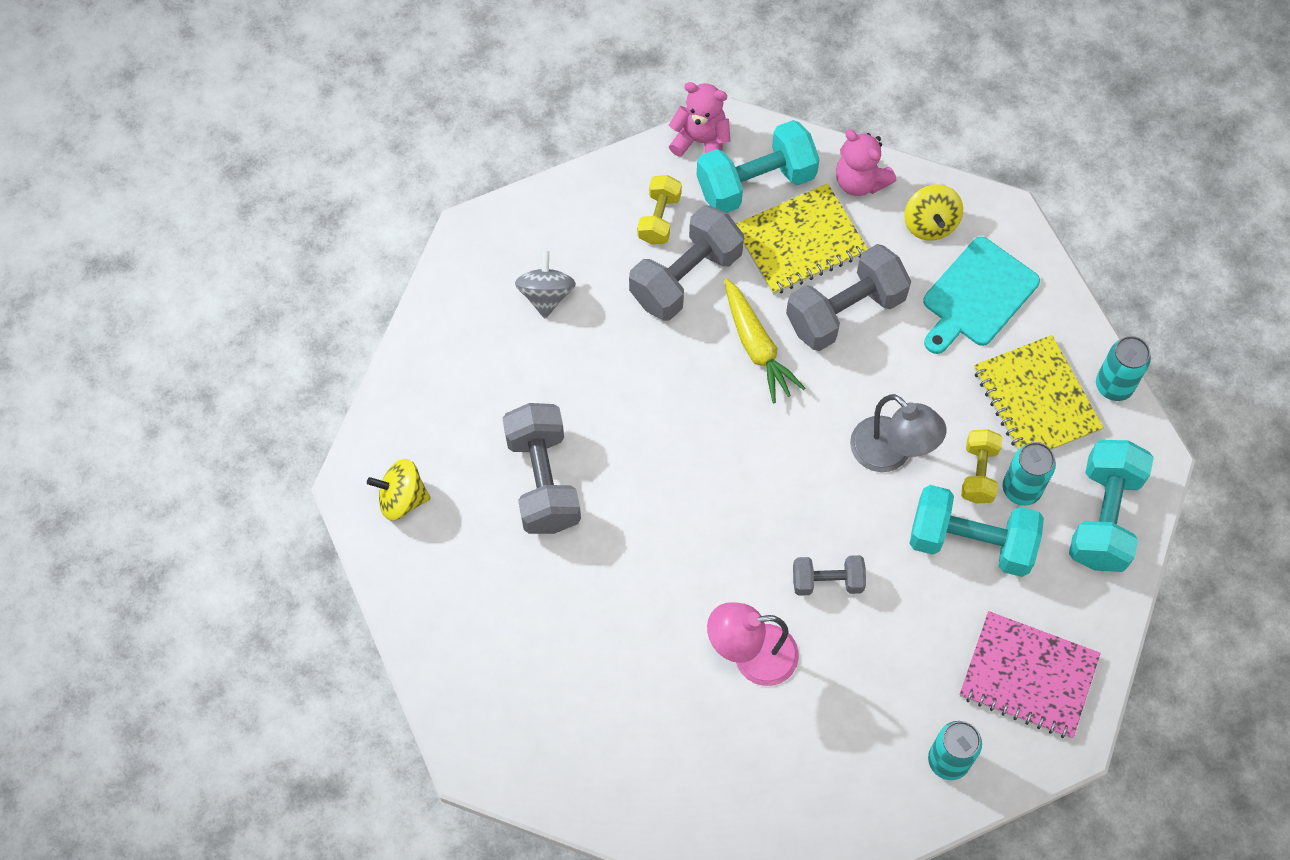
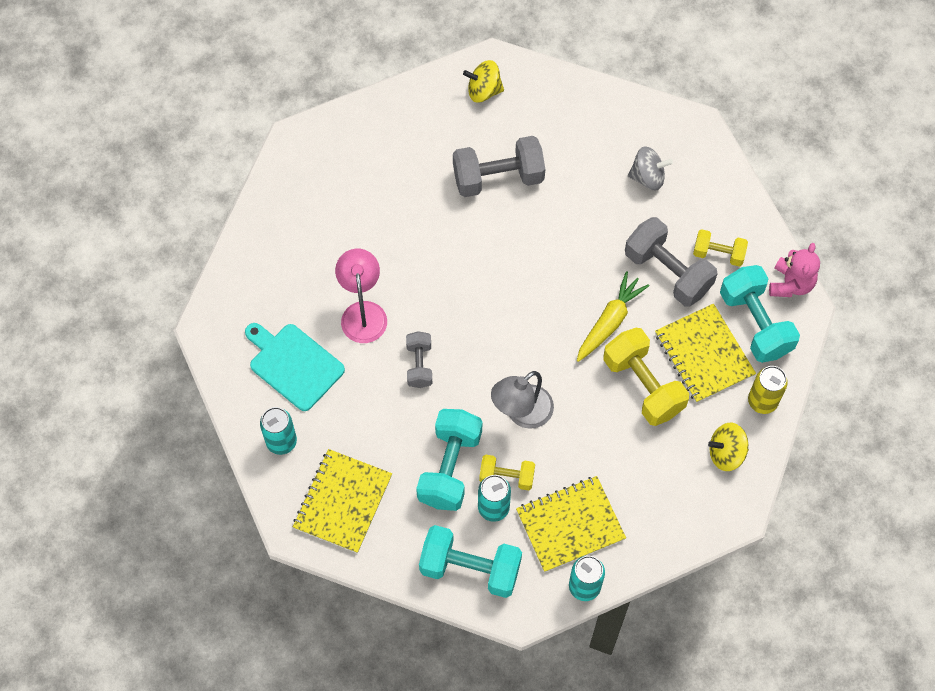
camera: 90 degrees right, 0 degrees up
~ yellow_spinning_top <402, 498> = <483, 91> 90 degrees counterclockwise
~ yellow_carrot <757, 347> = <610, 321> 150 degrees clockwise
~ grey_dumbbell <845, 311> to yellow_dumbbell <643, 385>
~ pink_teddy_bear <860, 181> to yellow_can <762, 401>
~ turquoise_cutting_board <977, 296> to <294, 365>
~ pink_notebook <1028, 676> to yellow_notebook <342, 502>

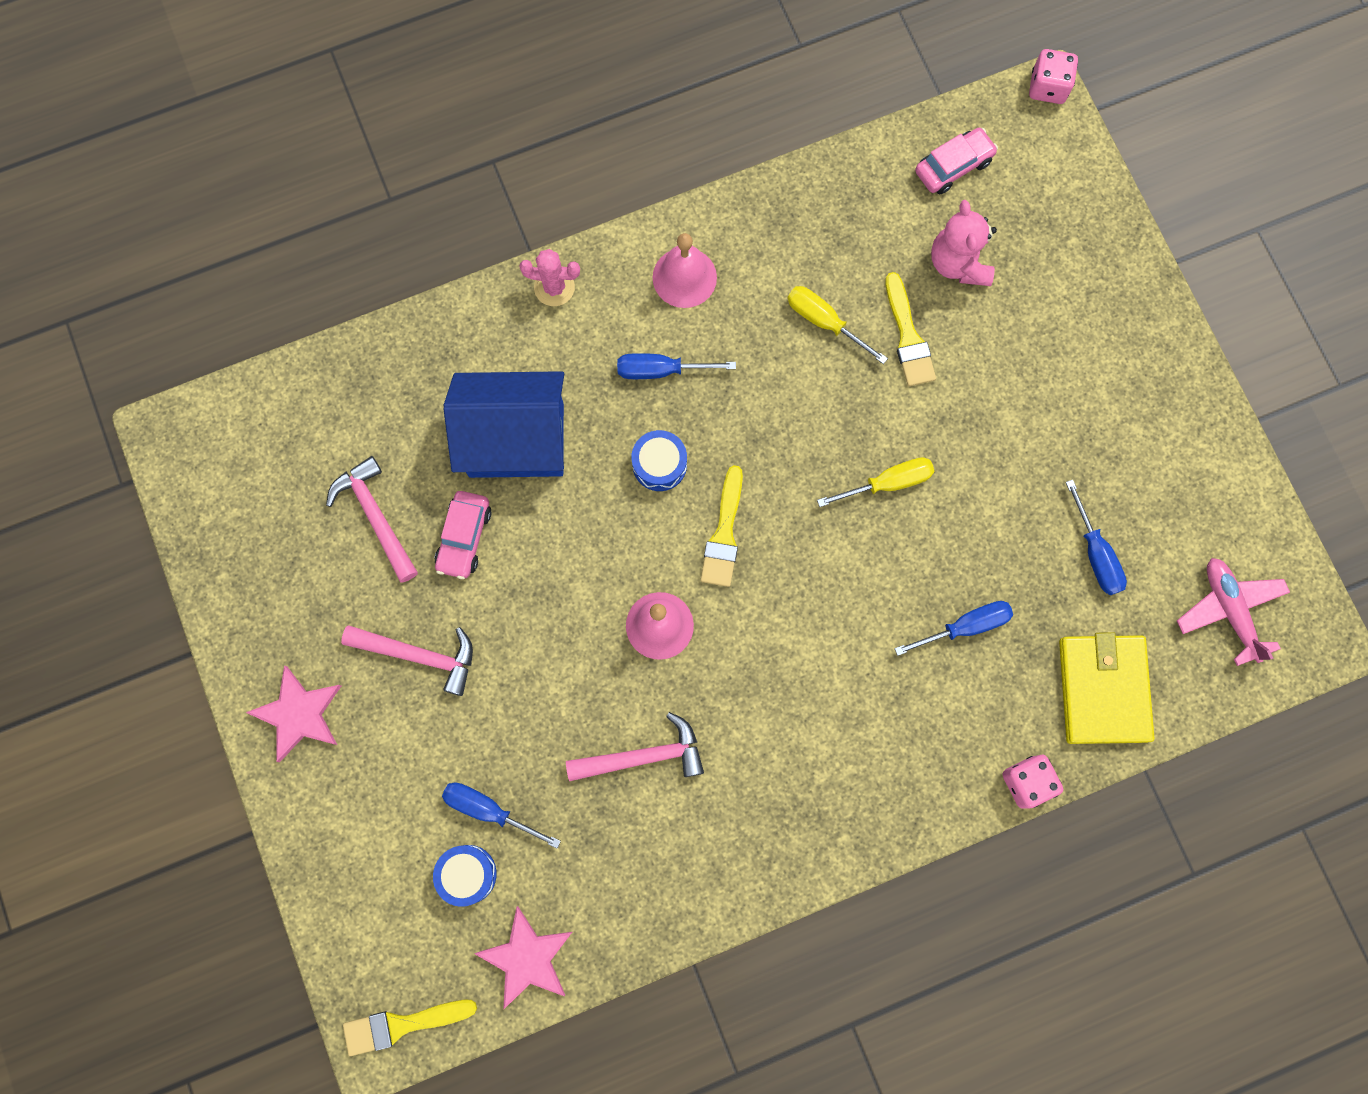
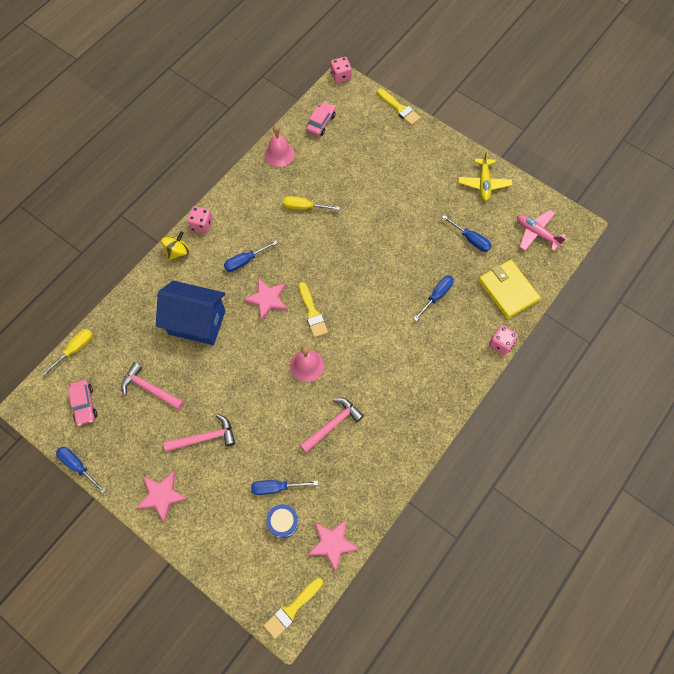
camera: 30 degrees left, 10 degrees down
~ pink_car <464, 537> to <84, 404>
~ blue_house <516, 440> = <197, 322> 45 degrees clockwise
~ pink_cactus <554, 287> to yellow_spinning_top <178, 251>
~ blue_drum <659, 464> to pink_star <267, 299>
~ pink_bell <684, 277> to <279, 154>
~ yellow_screwdriver <889, 483> to <75, 349>
~ yellow_brush <908, 337> to <399, 108>
- pink_teddy_bear <958, 263>
+ blue_screwdriver <77, 466>
+ pink_dice <202, 225>
+ yellow_plane <484, 183>

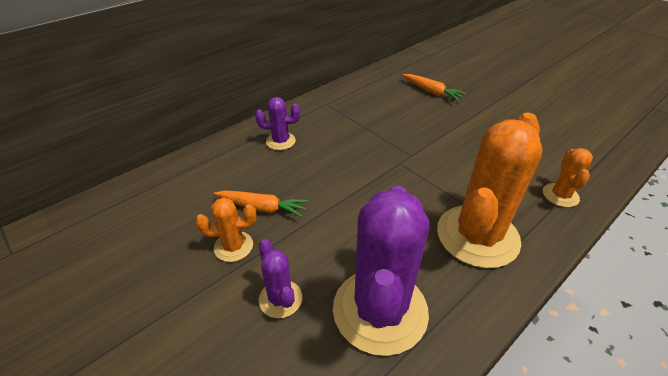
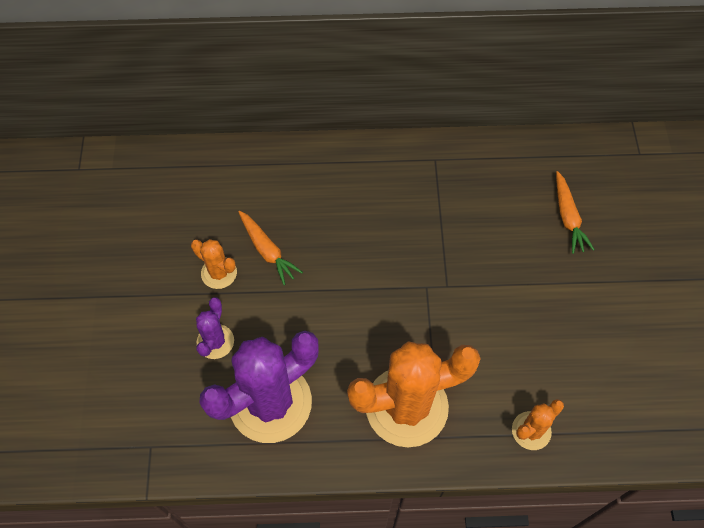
camera: 40 degrees right, 20 degrees up
- purple_cactus <280, 141>

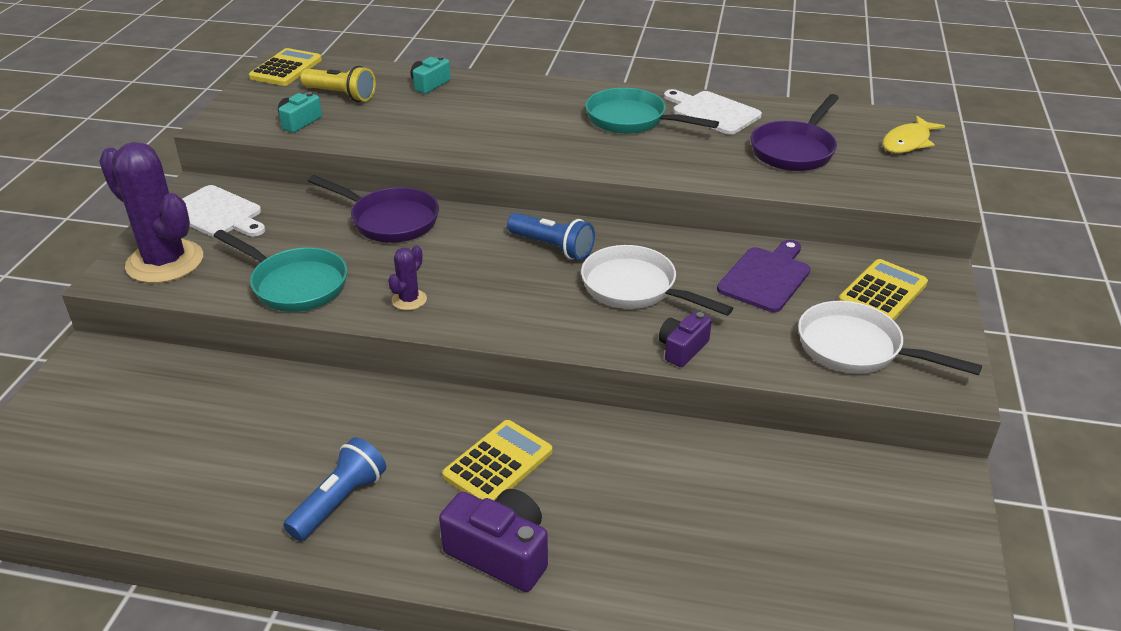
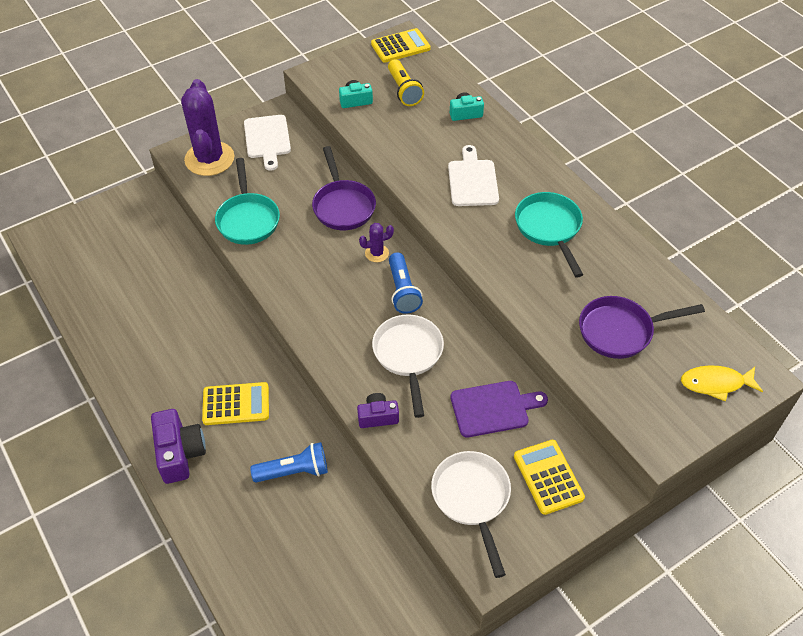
camera: 45 degrees right, 15 degrees up
~ blue_flashlight <339, 502> to <294, 471>
~ purple_cactus <409, 300> to <377, 253>
~ white_cutting_board <712, 112> to <472, 180>
~ yellow_calculator <882, 292> = <548, 477> 105 degrees counterclockwise

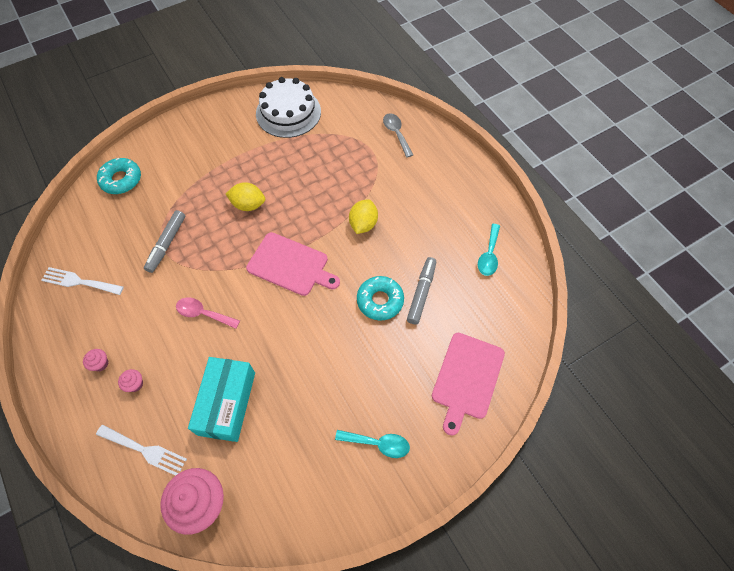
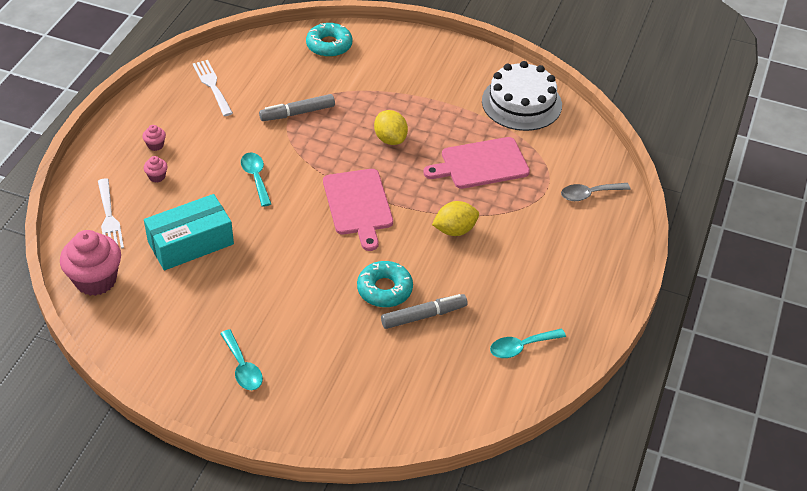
camera: 50 degrees right, 15 degrees down
~ pink_spoon <203, 313> to turquoise_spoon <256, 177>
~ grey_spoon <396, 133> = <589, 194> 135 degrees counterclockwise
~ pink_cutting_board <466, 378> to <481, 164>

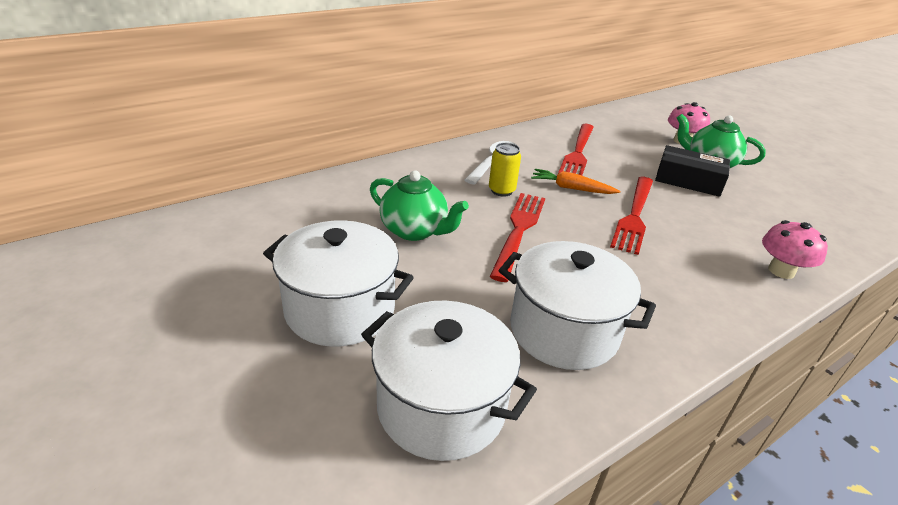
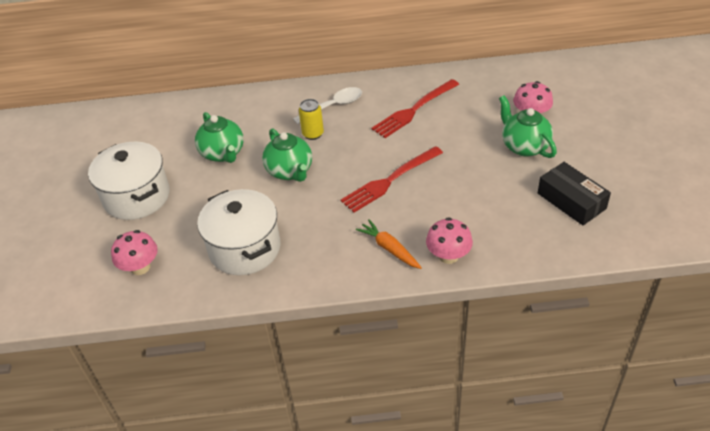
camera: 35 degrees right, 10 degrees up
~ white_pot <441, 406> to pink_mushroom <140, 267>
~ red_fork <518, 231> to green_teapot <290, 171>
~ orange_carrot <571, 188> to <389, 248>
~ black_box <688, 181> to <571, 201>

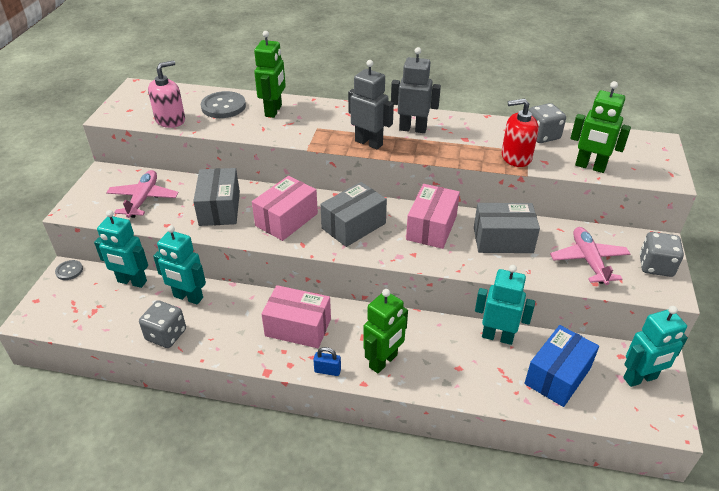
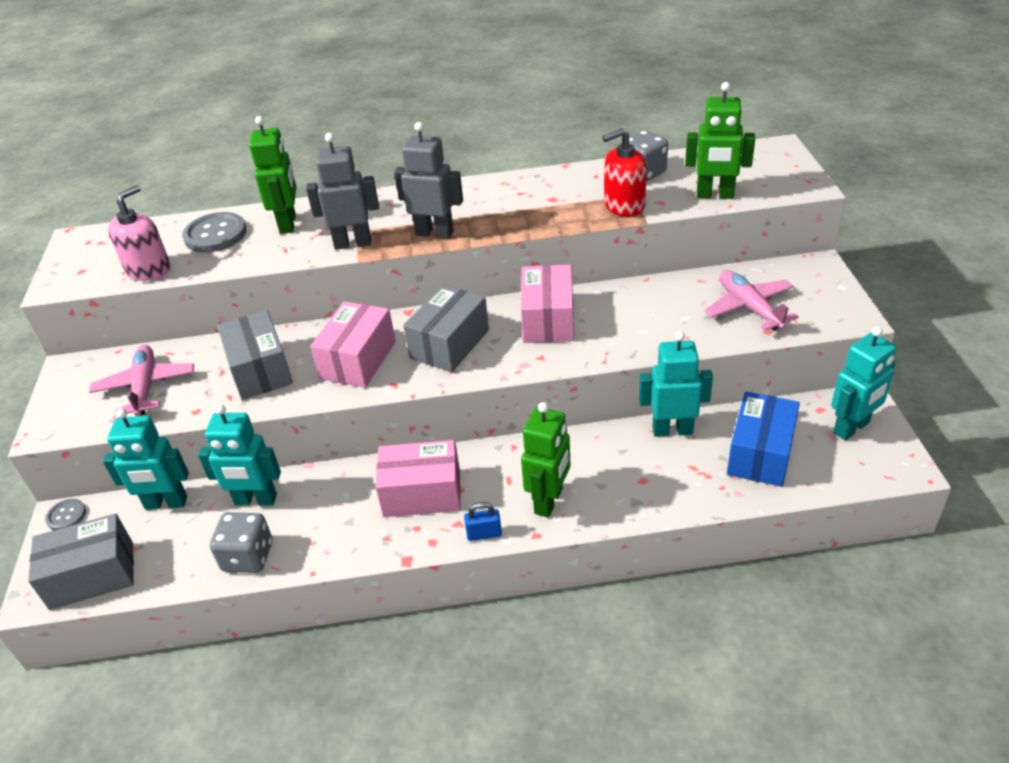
camera: 15 degrees left, 0 degrees up
~ grey_robot <412, 129> to <353, 243>
~ grey_box <503, 240> to <92, 575>
- grey_dice <655, 266>

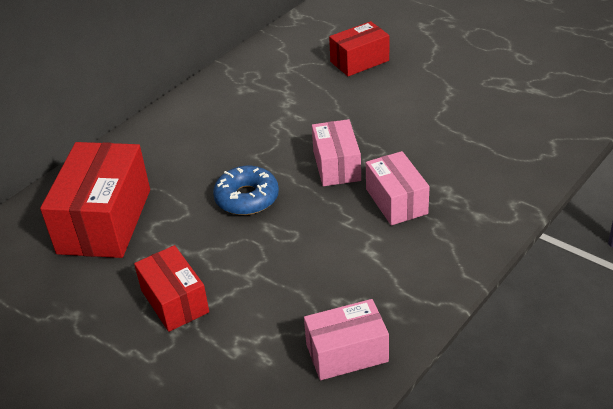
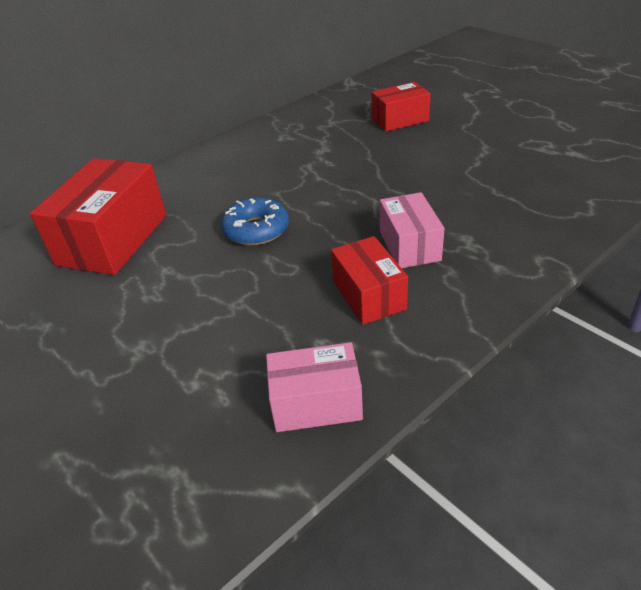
camera: 10 degrees right, 0 degrees up
~ red_box <175, 301> to <369, 295>
- pink_box <336, 166>

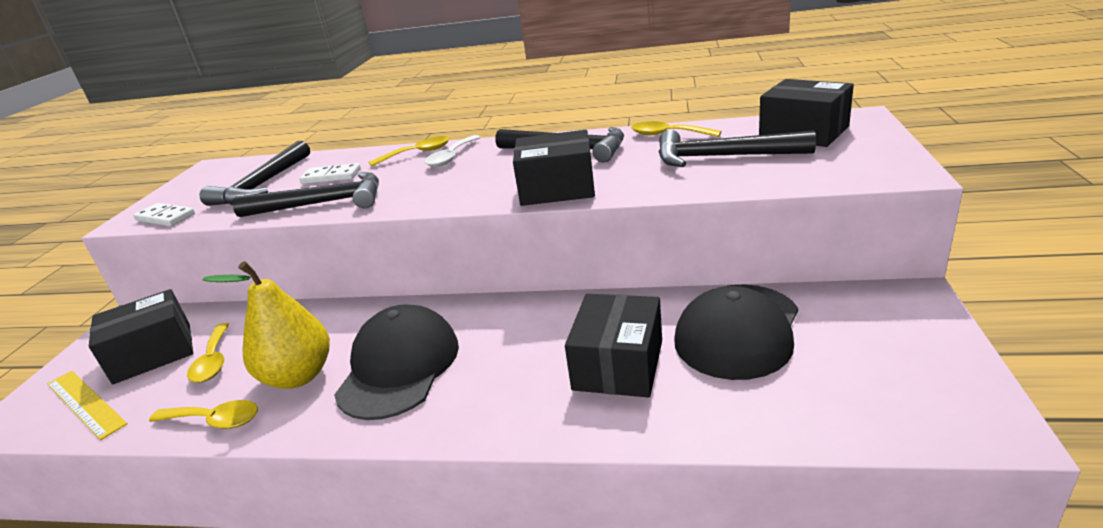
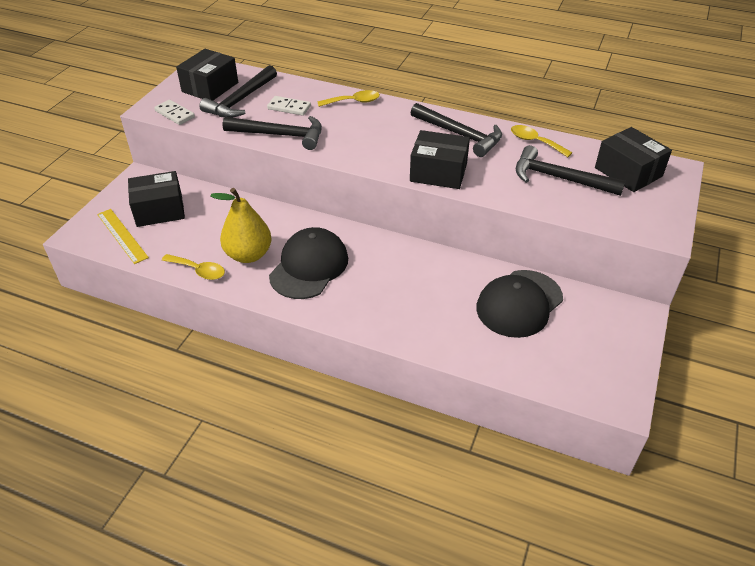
camera: 10 degrees right, 15 degrees up
- yellow_spoon <213, 361>
- white_spoon <451, 157>
~ black_box <618, 365> to <210, 87>

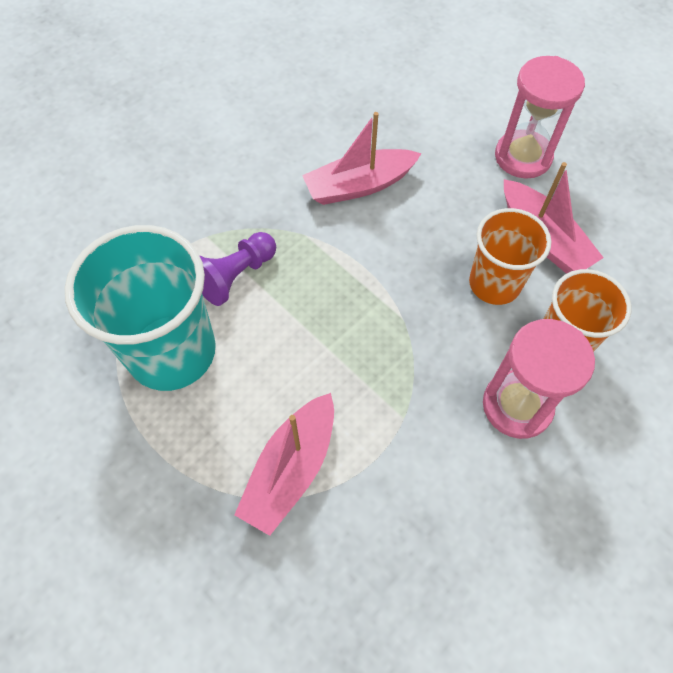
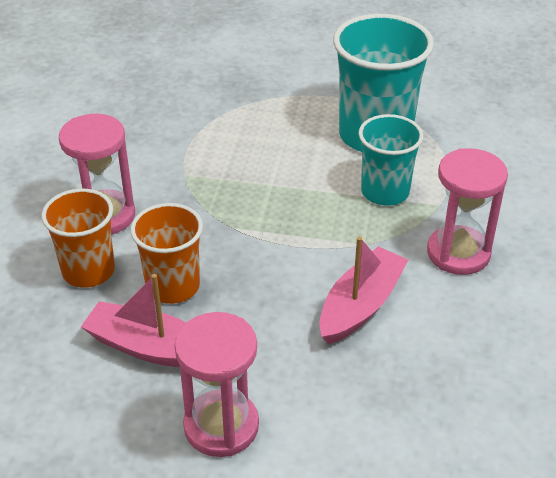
camera: 145 degrees right, 20 degrees down
~ purple_pawn <236, 276> to turquoise_cup <385, 192>
- pink_boat <291, 469>
+ pink_hourglass <458, 253>

